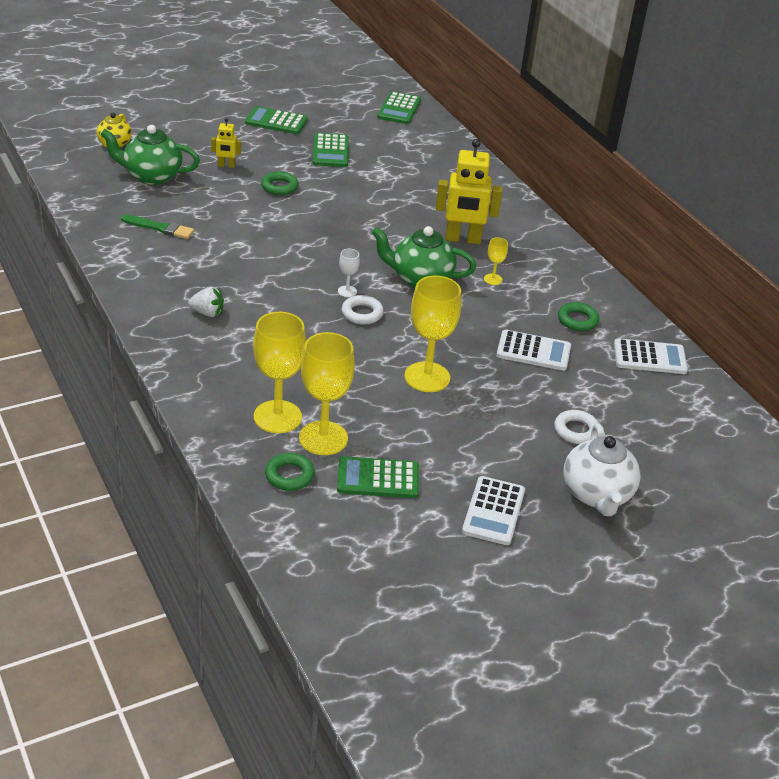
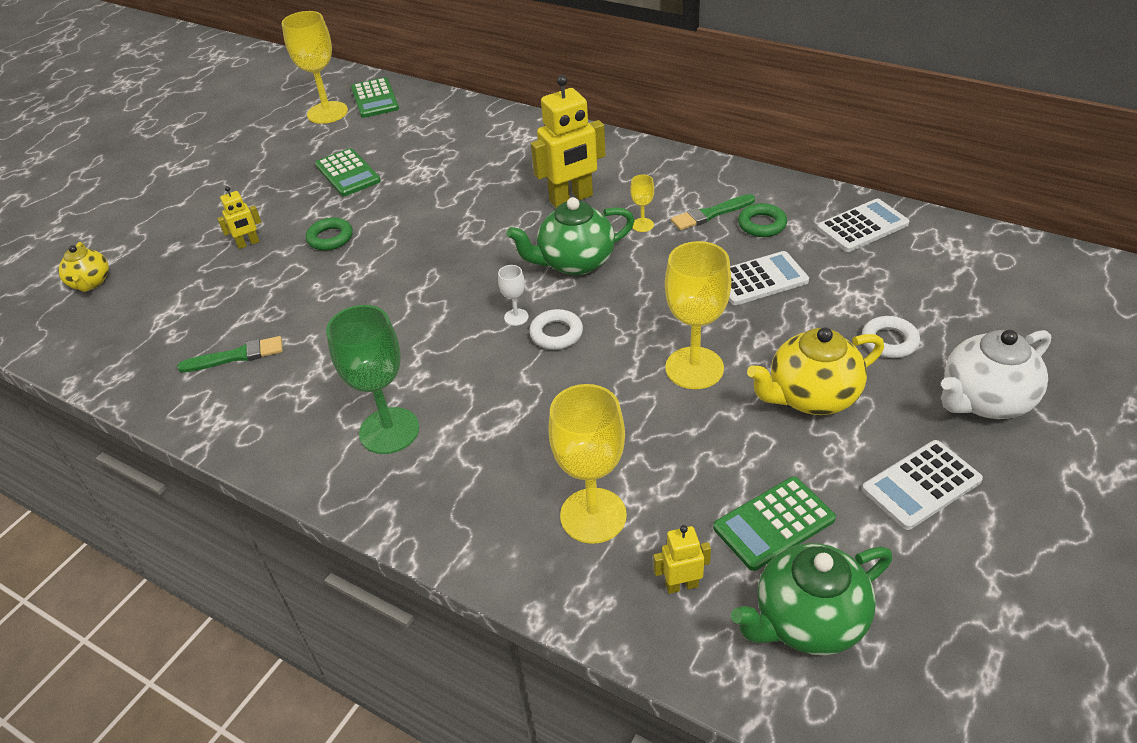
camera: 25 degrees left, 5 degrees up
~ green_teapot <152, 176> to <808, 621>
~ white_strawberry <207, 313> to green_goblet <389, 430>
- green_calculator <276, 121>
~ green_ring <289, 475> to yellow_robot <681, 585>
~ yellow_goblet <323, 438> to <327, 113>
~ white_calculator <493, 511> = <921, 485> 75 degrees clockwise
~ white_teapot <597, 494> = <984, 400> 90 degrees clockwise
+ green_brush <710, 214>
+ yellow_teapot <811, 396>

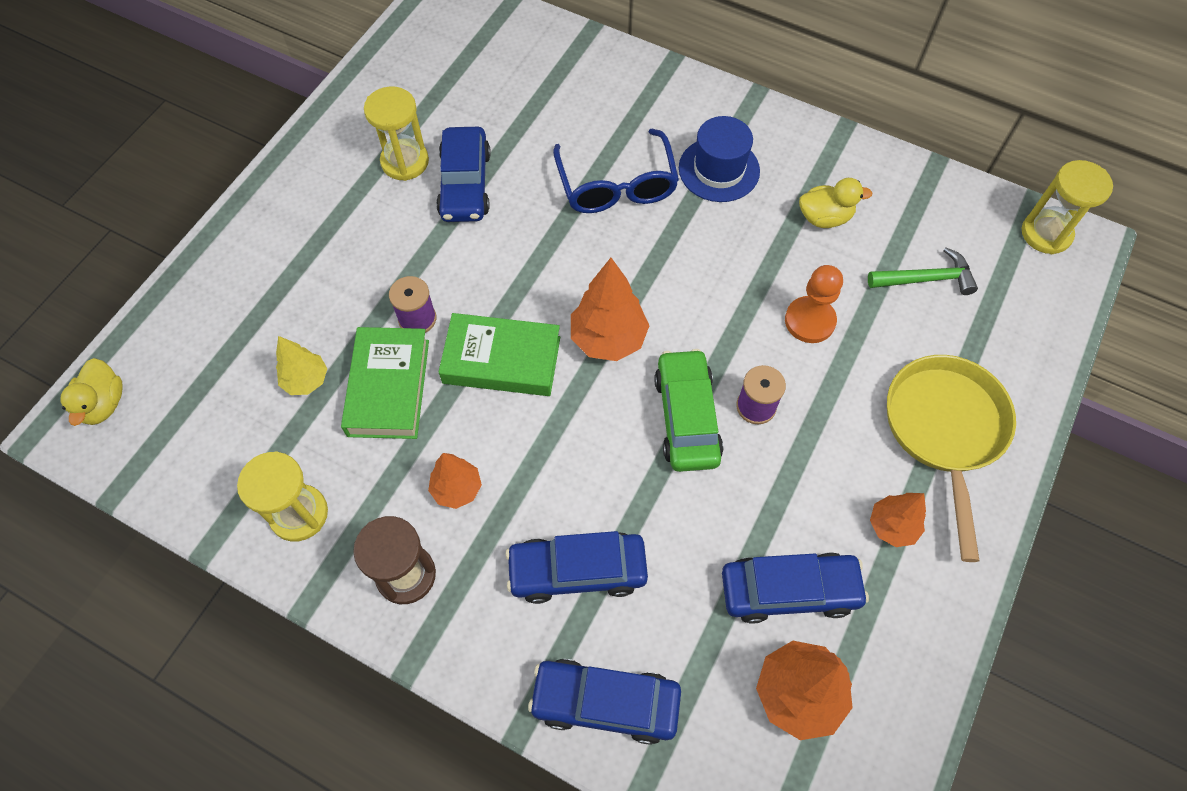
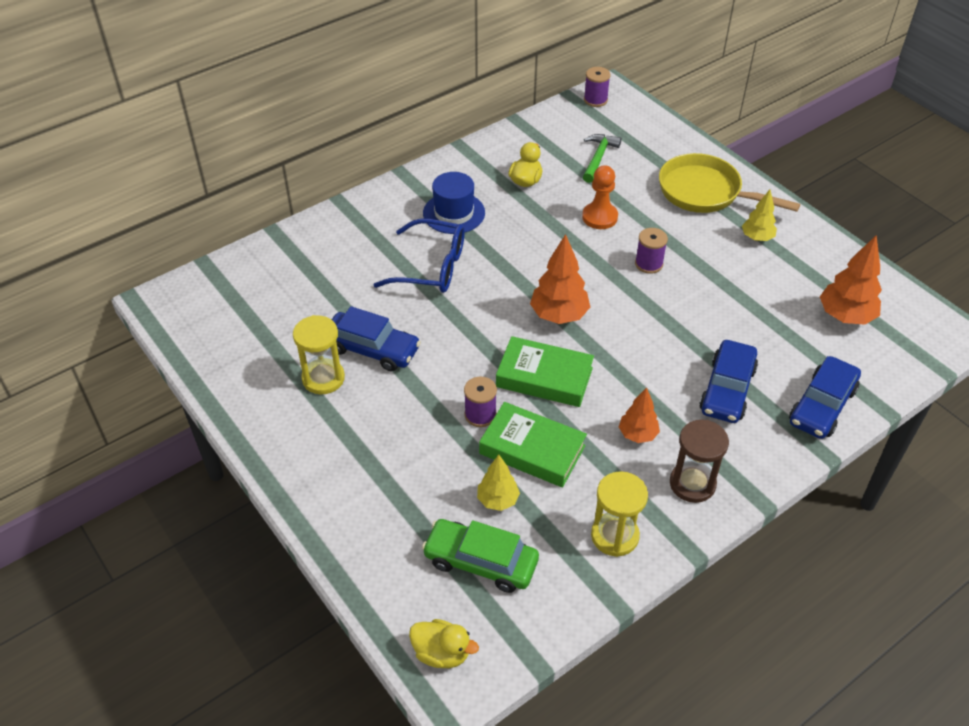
camera: 65 degrees left, 15 degrees down
~ green_book <501, 360> = <544, 377> 75 degrees clockwise
~ green_car <686, 417> to <480, 562>
- blue_car <789, 590>
~ orange_tree <892, 526> to yellow_tree <757, 238>
~ yellow_hourglass <1046, 234> to purple_spool <595, 100>

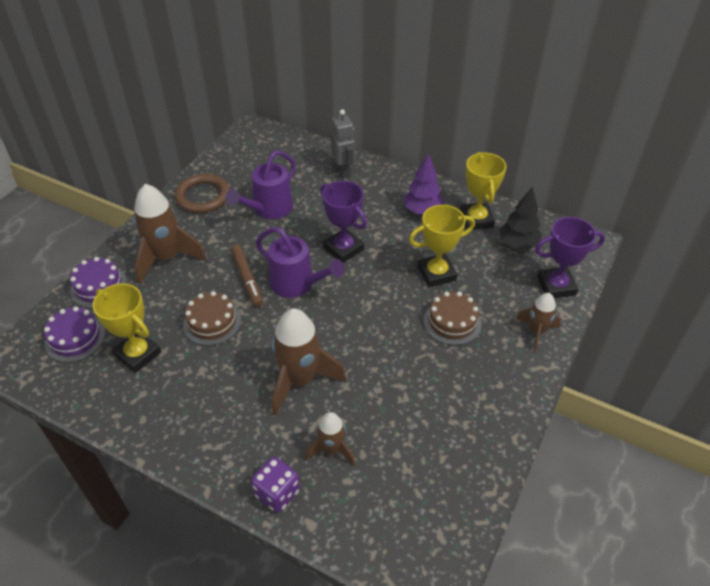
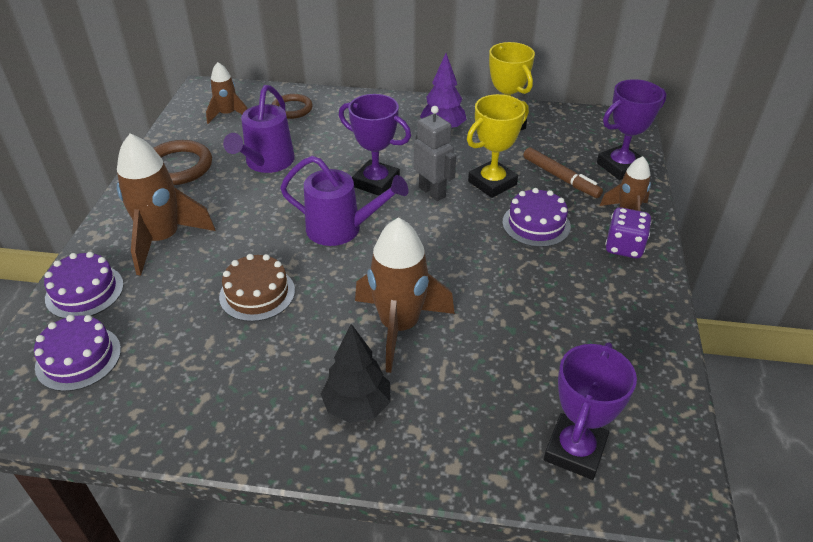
camera: 20 degrees left, 5 degrees down
- yellow_trophy <138, 354>
~ brown_marker <247, 279> to <560, 178>
~ purple_dice <277, 492> to <624, 247>
~ brown_rocket <332, 449> to <228, 114>
~ grey_robot <343, 171> to <432, 192>
~ brown_cake <452, 322> to purple_cake <536, 224>
~ black_tree <518, 244> to <357, 406>
+ brown_ring <292, 109>
+ purple_trophy <575, 450>

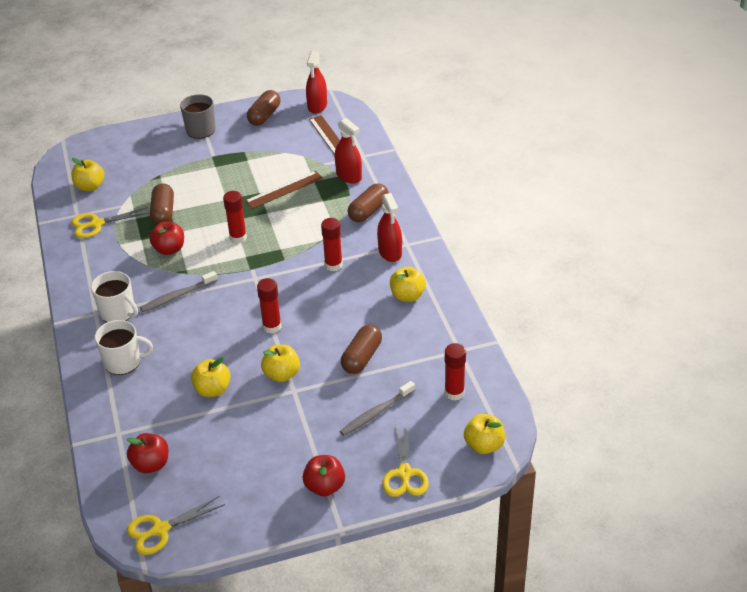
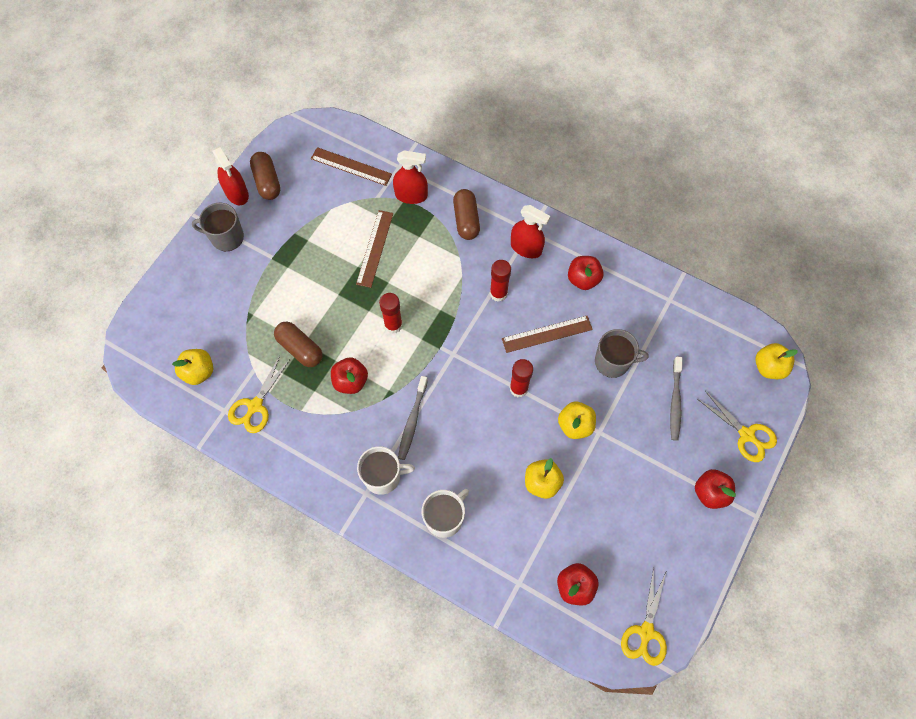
camera: 45 degrees left, 25 degrees up
~ red_spray_bottle <317, 106> to <237, 193>
~ brown_capsule <362, 357> to grey_mug <613, 362>
~ yellow_apple <407, 296> to red_apple <583, 279>
- red_glue_stick <454, 393>
+ brown_ruler <547, 334>

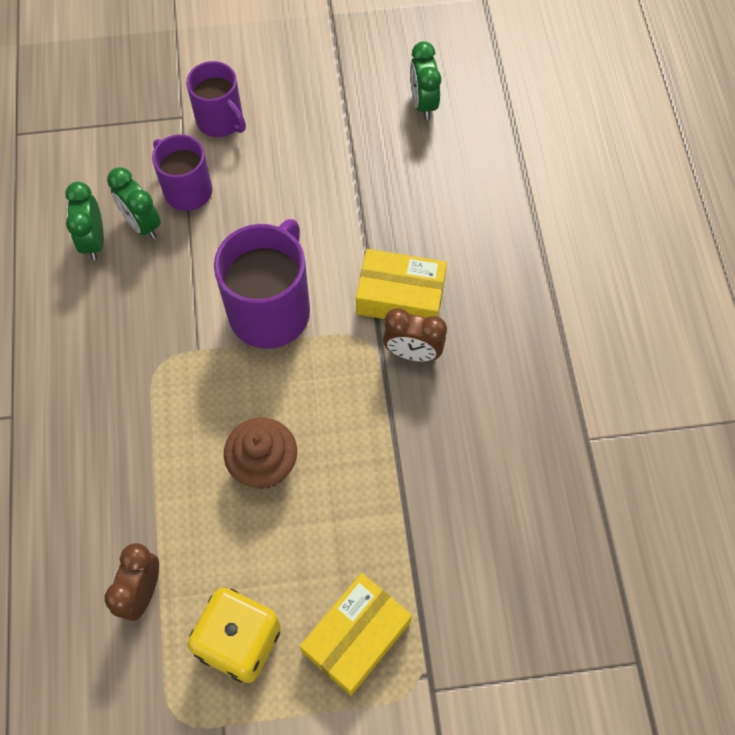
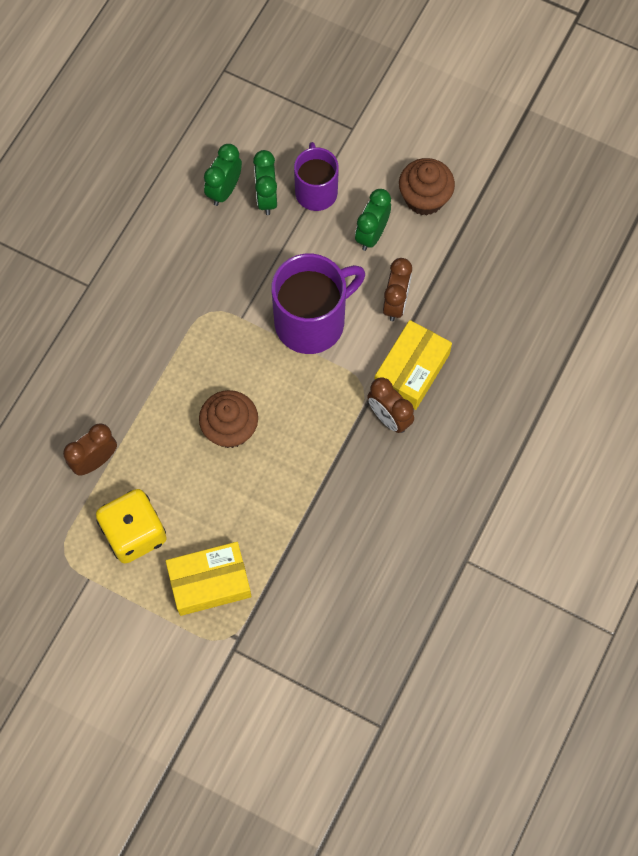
camera: 35 degrees right, 5 degrees up
- purple_mug <221, 121>
~ yellow_box <400, 296> = <411, 370> 75 degrees clockwise
~ green_clock <423, 103> to <372, 234>
+ brown_clock <395, 303>
+ brown_cupcake <424, 198>

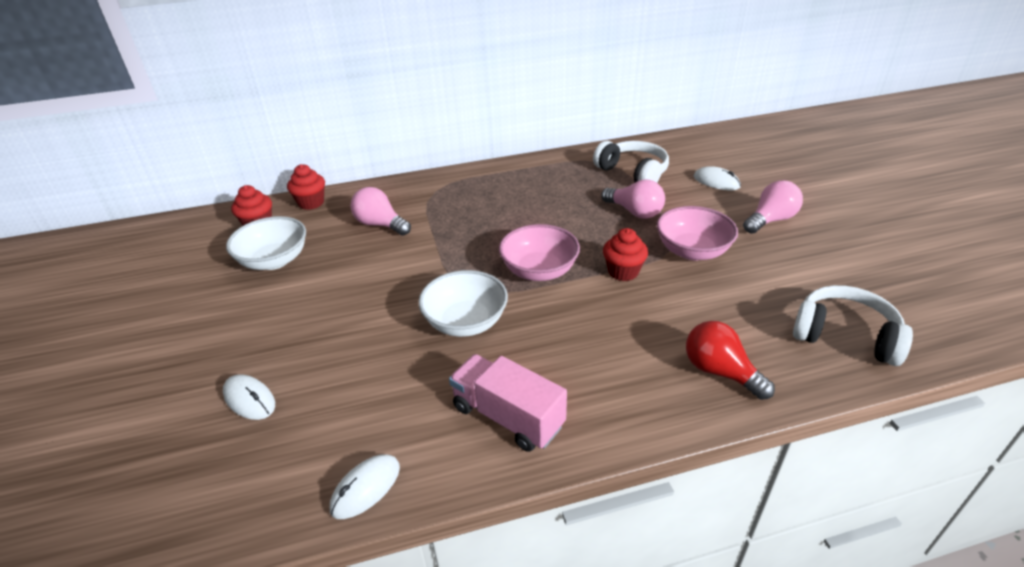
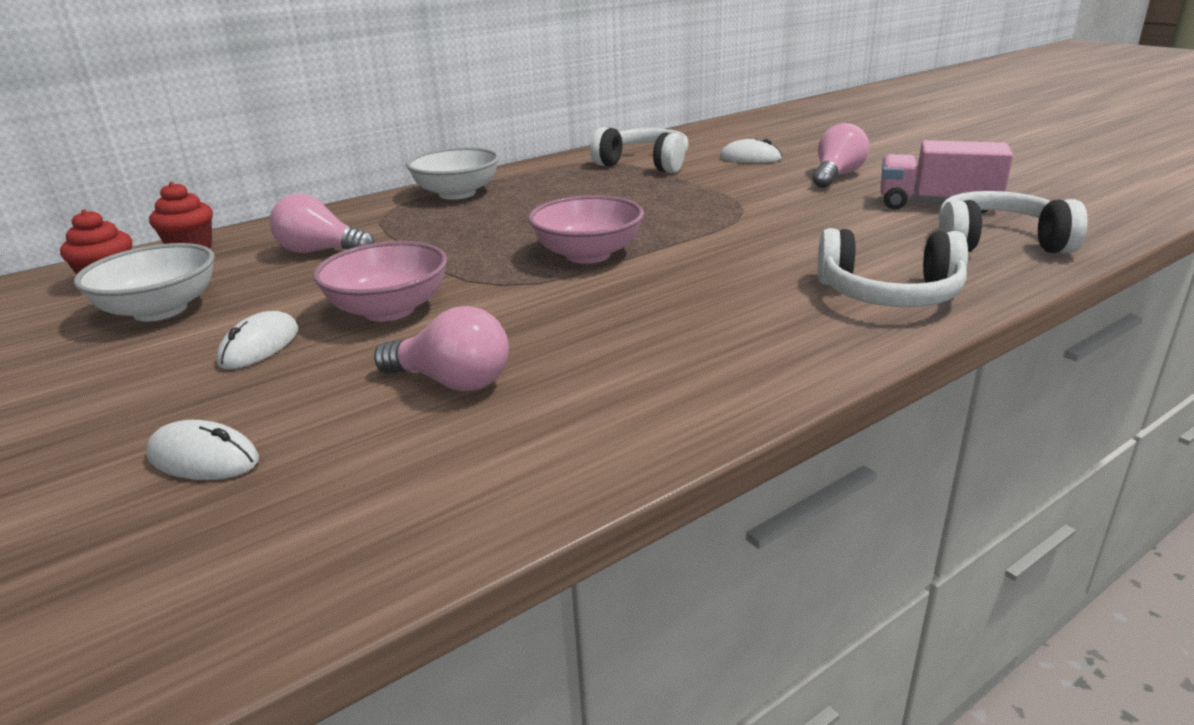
camera: 20 degrees left, 10 degrees down
~ white_mouse <366, 488> to <259, 346>
~ white_bowl <466, 322> to <457, 193>
~ pink_truck <507, 416> to <937, 204>
~ pink_light_bulb <635, 212> to <452, 382>
- red_cupcake <623, 272>
~ pink_bowl <692, 251> to <389, 310>
~ red_light_bulb <720, 372> to white_headphones <888, 294>

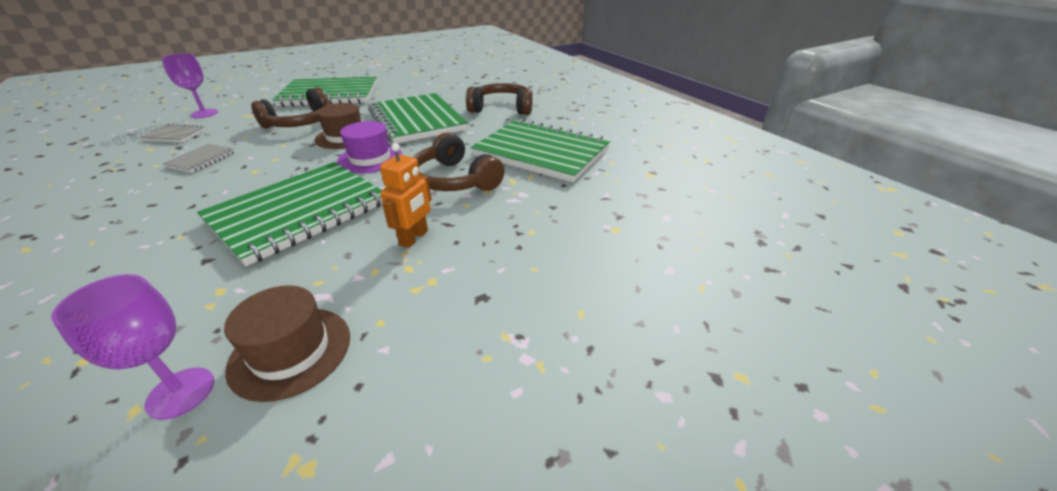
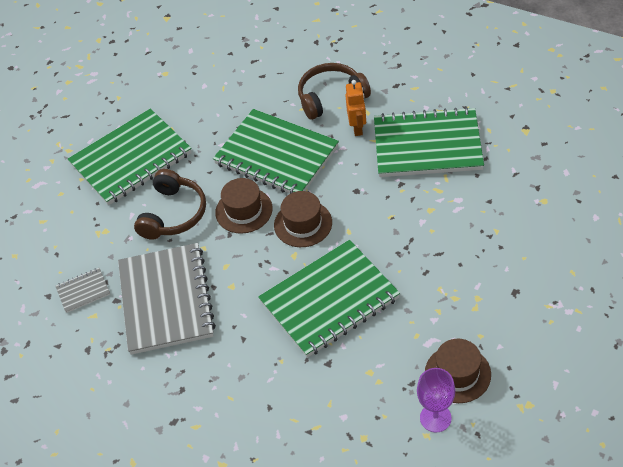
camera: 25 degrees left, 15 degrees up
- purple_goblet <204, 113>
~ grey_notebook <202, 160> = <166, 300> x2.35
~ green_notebook <299, 212> = <329, 300> 45 degrees clockwise
~ purple_hat <370, 158> to brown_hat <303, 224>
~ orange_robot <414, 238> to <357, 128>
- brown_headphones <455, 180>

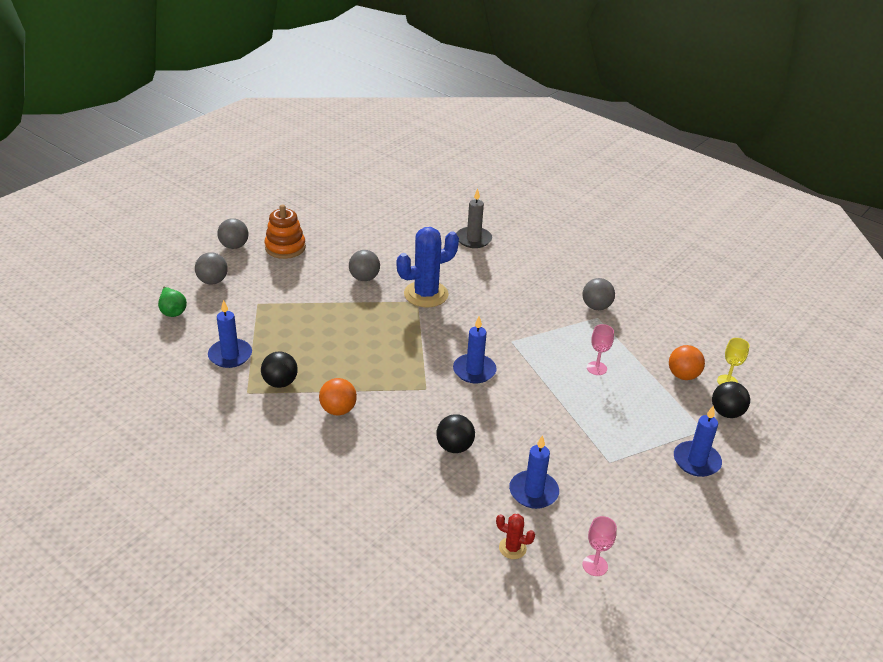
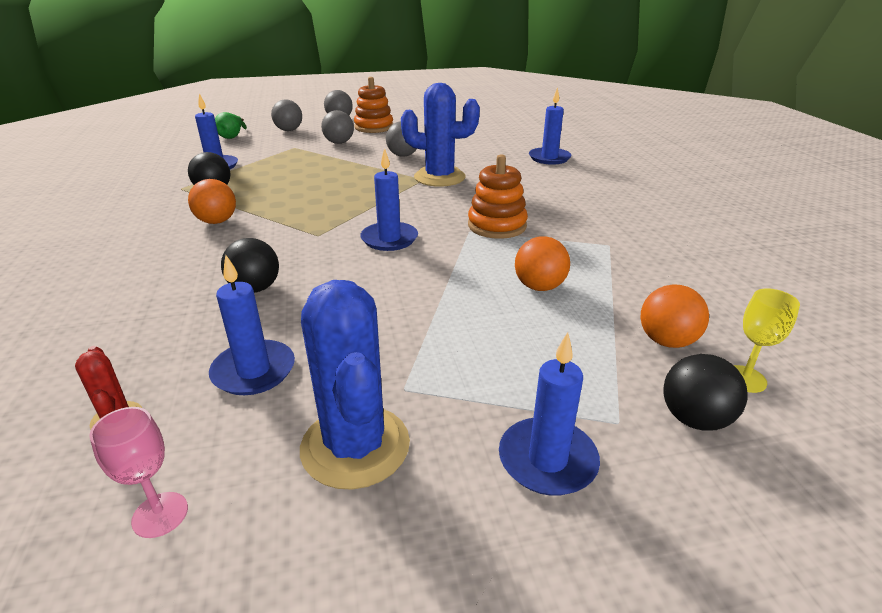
camera: 40 degrees right, 5 degrees down
~ grey_candle <473, 239> to blue_candle <549, 158>
~ grey_ball <596, 307> to <339, 143>
~ pink_goblet <596, 368> to orange_ball <539, 287>
+ blue_cactus <355, 446>
+ orange_stacking_toy <497, 226>

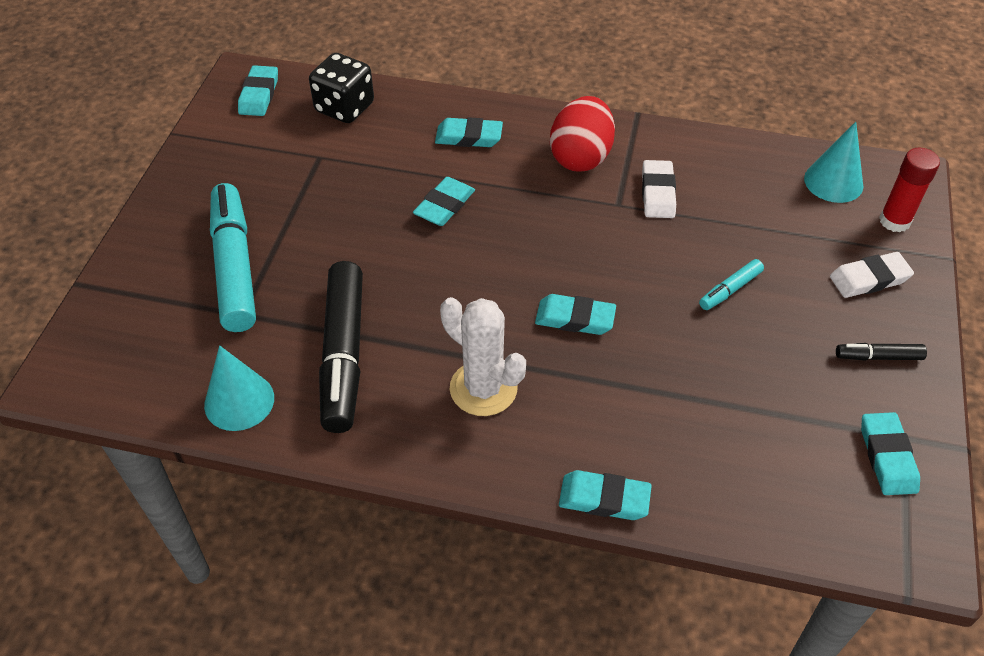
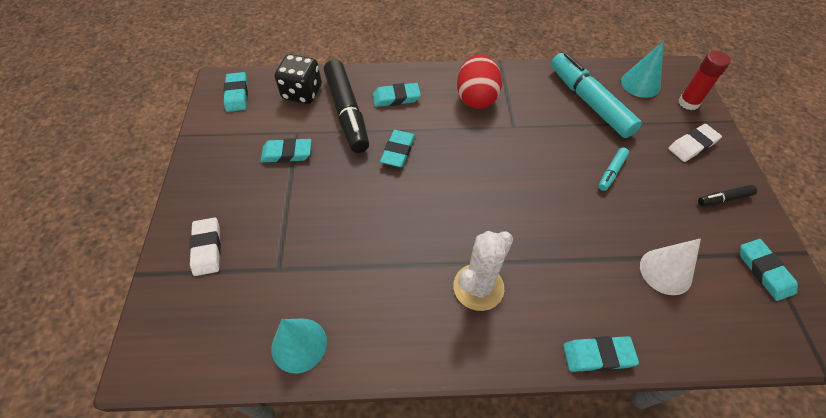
camera: 15 degrees left, 5 degrees up
~ turquoise_marker <234, 267> to <589, 102>
~ black_marker <343, 354> to <347, 112>
~ white_cactus <483, 388> = <478, 287> 75 degrees counterclockwise
~ turquoise_eraser <575, 318> to <287, 153>
~ white_eraser <658, 193> to <207, 248>
+ white_cone <665, 271>

